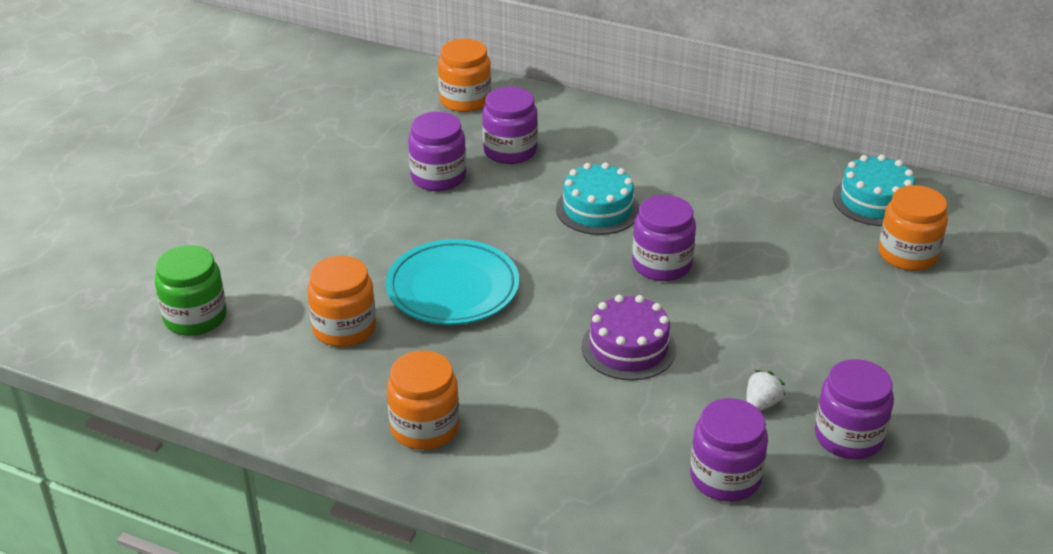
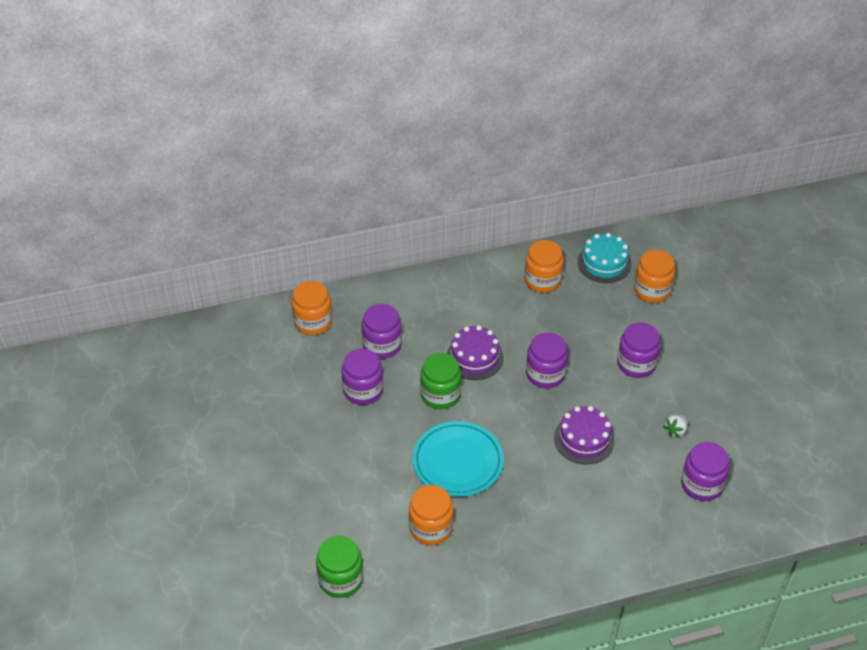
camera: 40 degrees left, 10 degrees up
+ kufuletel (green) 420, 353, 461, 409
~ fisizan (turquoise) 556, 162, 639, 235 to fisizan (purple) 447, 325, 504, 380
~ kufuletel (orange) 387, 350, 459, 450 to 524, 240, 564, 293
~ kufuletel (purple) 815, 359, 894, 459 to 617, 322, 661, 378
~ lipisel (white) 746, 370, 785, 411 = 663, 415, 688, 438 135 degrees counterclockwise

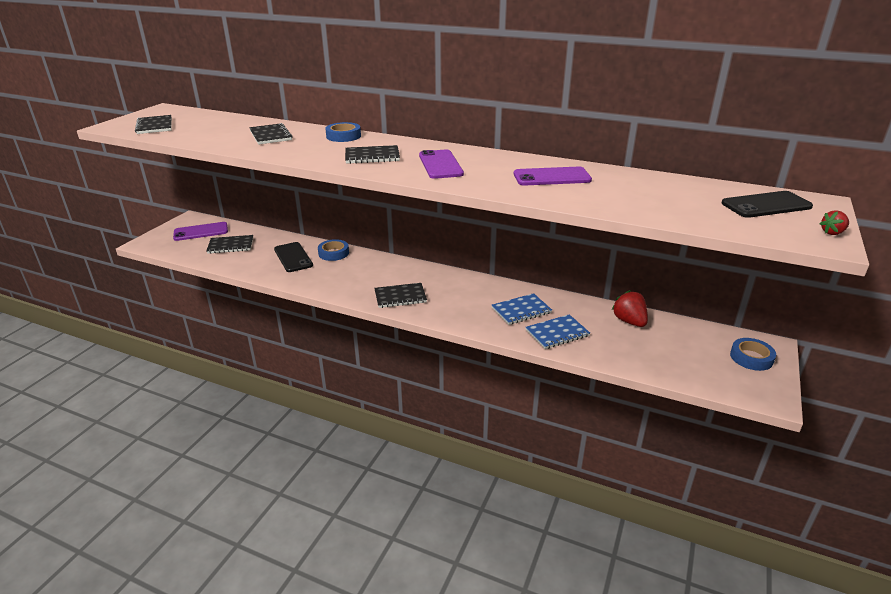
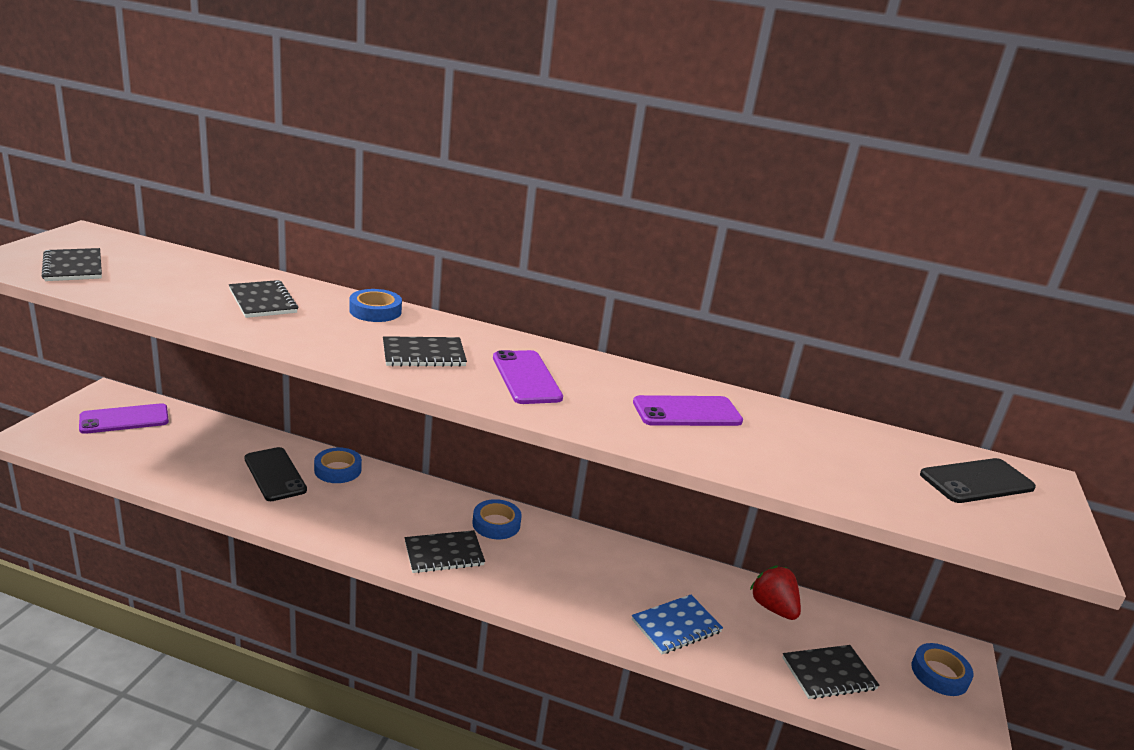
camera: 10 degrees left, 5 degrees down
+ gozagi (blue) 472, 499, 522, 539
~ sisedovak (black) 206, 235, 253, 254 to 782, 645, 880, 699
- sisedovak (blue) 492, 293, 552, 325
- lipisel (red) 820, 210, 849, 235

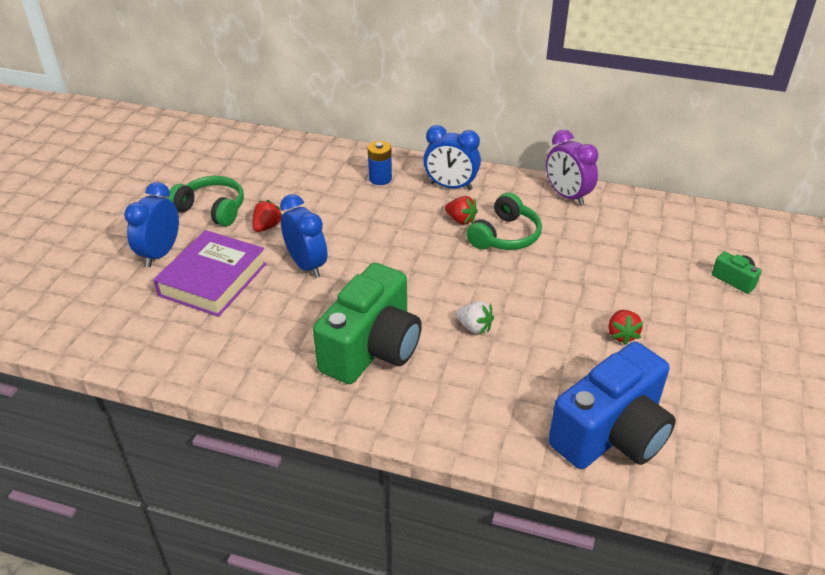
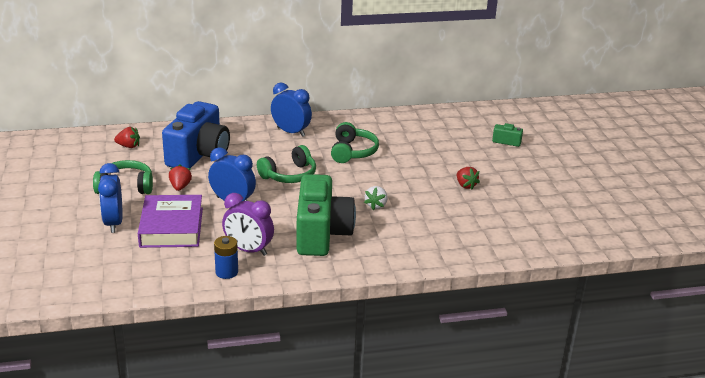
camera: 30 degrees left, 10 degrees down
~ lipisel (red) 445, 196, 478, 225 to 114, 127, 140, 148
~ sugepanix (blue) 548, 342, 676, 469 to 162, 101, 230, 168
~ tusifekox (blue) 368, 141, 392, 185 to 214, 236, 238, 279
~ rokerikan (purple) 546, 130, 598, 206 to 222, 193, 274, 256
+ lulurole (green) 257, 145, 316, 183
~ rokerikan (blue) 423, 125, 481, 190 = 271, 83, 312, 137 135 degrees counterclockwise
~ lipisel (white) 456, 301, 494, 335 = 364, 186, 388, 210 105 degrees clockwise

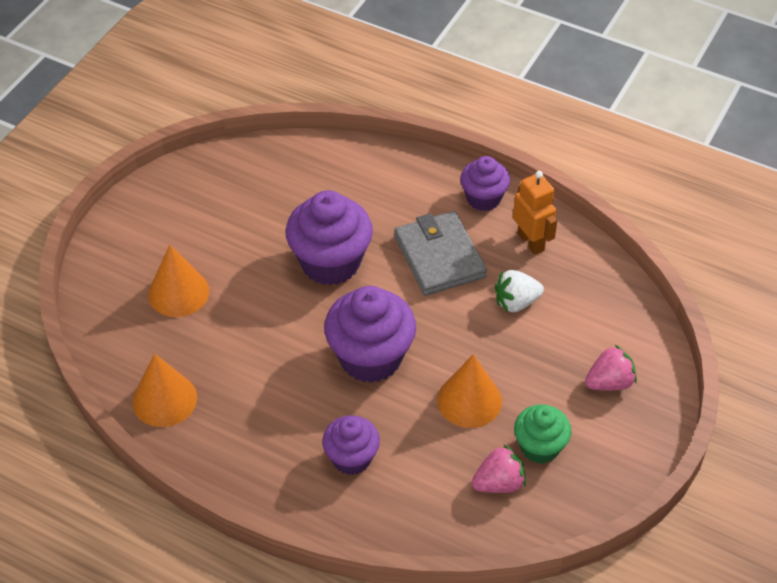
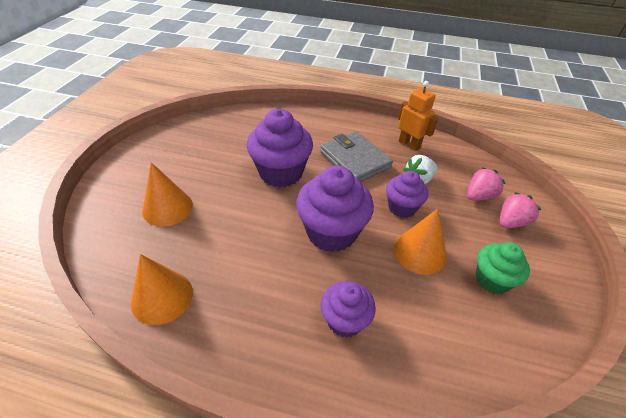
camera: 15 degrees left, 5 degrees down
~ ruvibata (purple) 460, 156, 510, 211 to 386, 171, 428, 218
~ lipisel (pink) 472, 444, 526, 493 to 467, 167, 506, 201

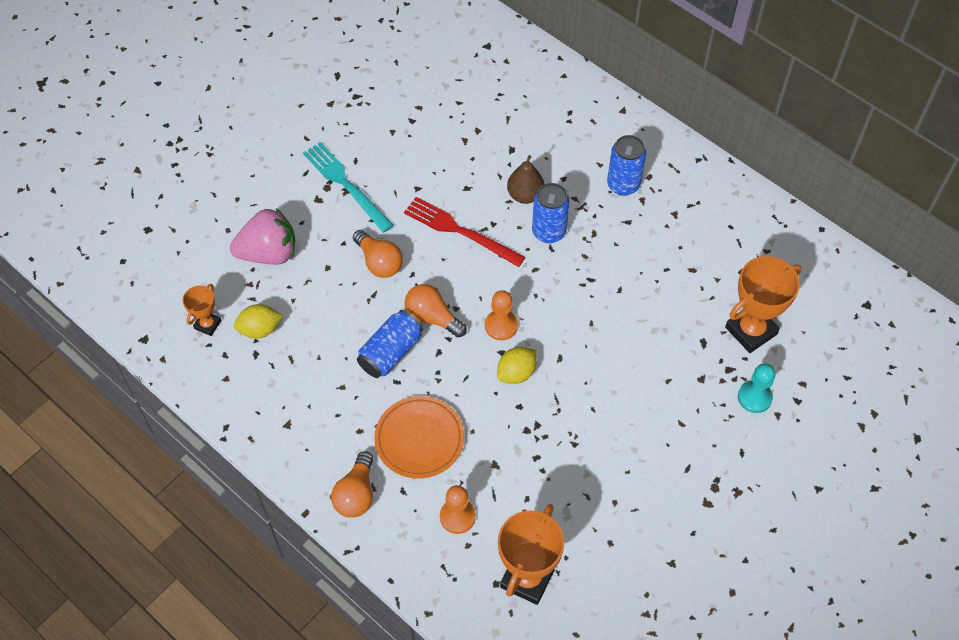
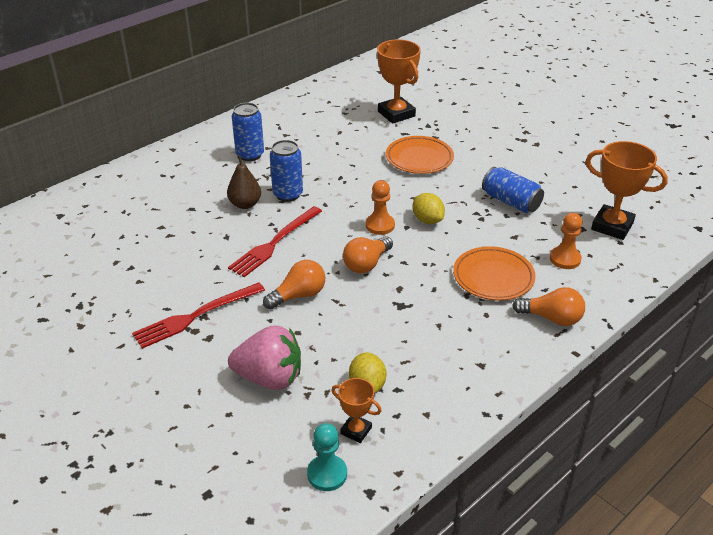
camera: 85 degrees left, 20 degrees down
~ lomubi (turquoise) 303, 142, 394, 233 to lomubi (red) 132, 283, 265, 349
~ lipisel (pink) 230, 209, 295, 265 = 228, 326, 301, 390 105 degrees clockwise
~ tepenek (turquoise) 738, 363, 775, 413 to 307, 423, 347, 491
+ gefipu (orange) 386, 136, 454, 174
~ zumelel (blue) 357, 310, 423, 378 to 482, 167, 544, 213

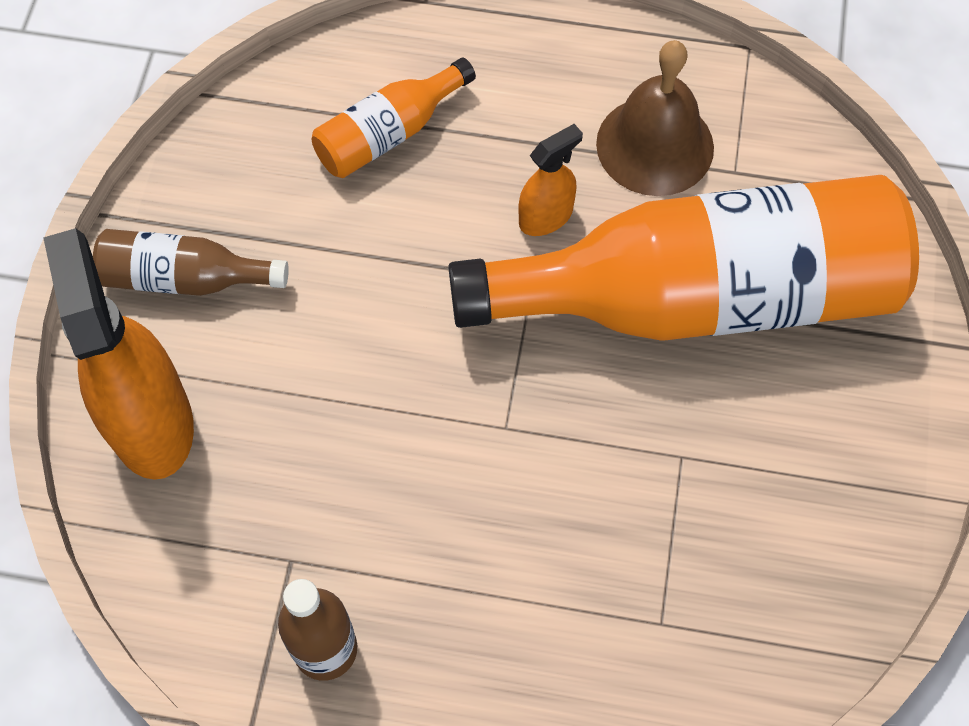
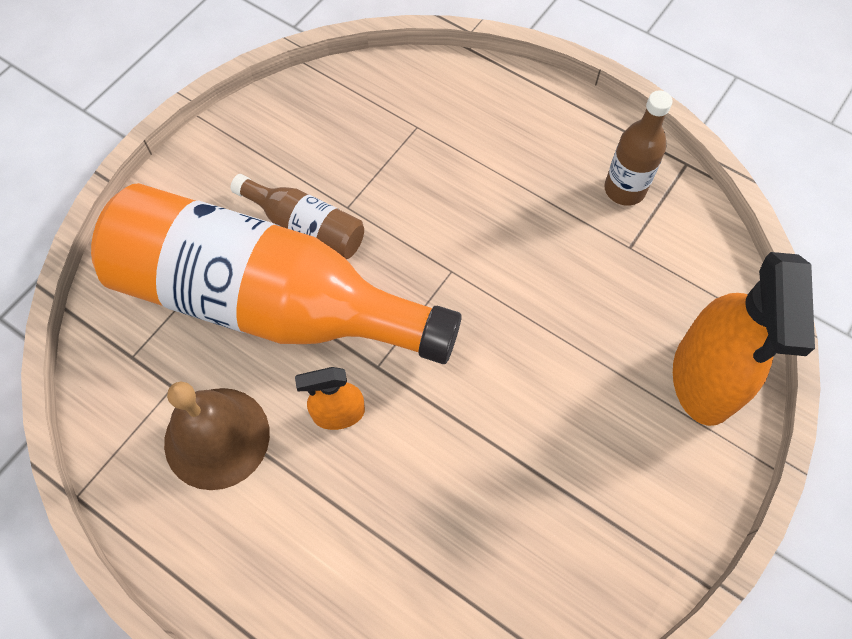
camera: 155 degrees left, 0 degrees up
~ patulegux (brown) 93, 229, 289, 296 to 230, 174, 364, 259
- patulegux (orange) 312, 57, 476, 178

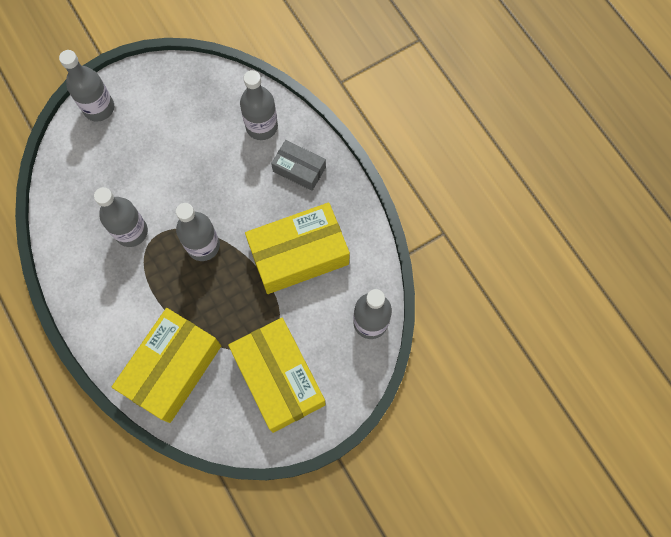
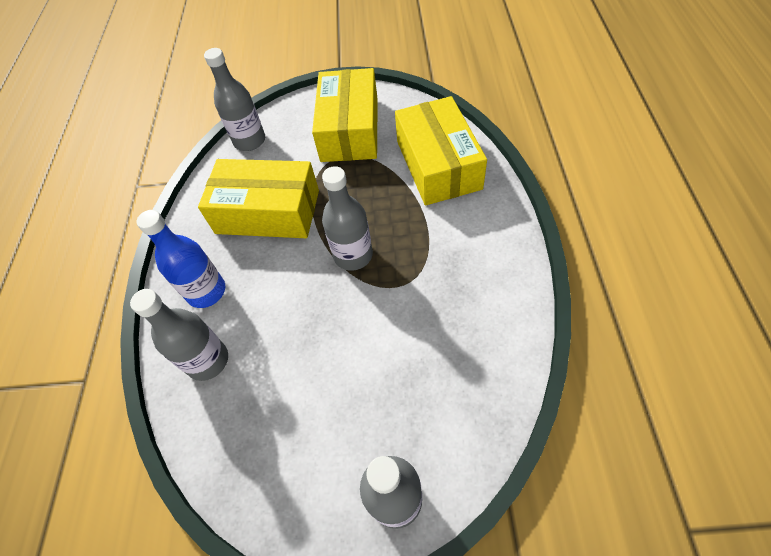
camera: 145 degrees left, 15 degrees down
~ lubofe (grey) 271, 140, 326, 191 to patulegux (blue) 137, 210, 225, 308
~ lubofe (yellow) 112, 308, 221, 423 = 395, 96, 487, 205 75 degrees counterclockwise
- patulegux (grey) 94, 187, 148, 247

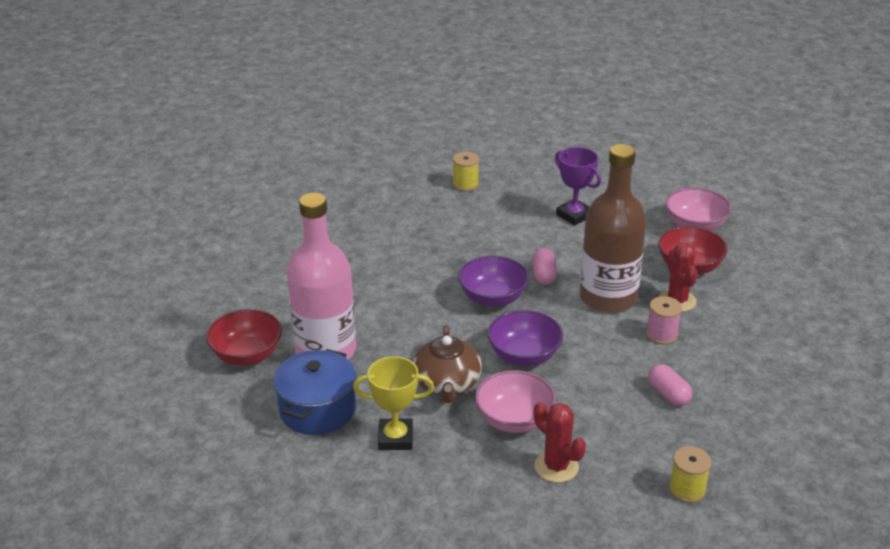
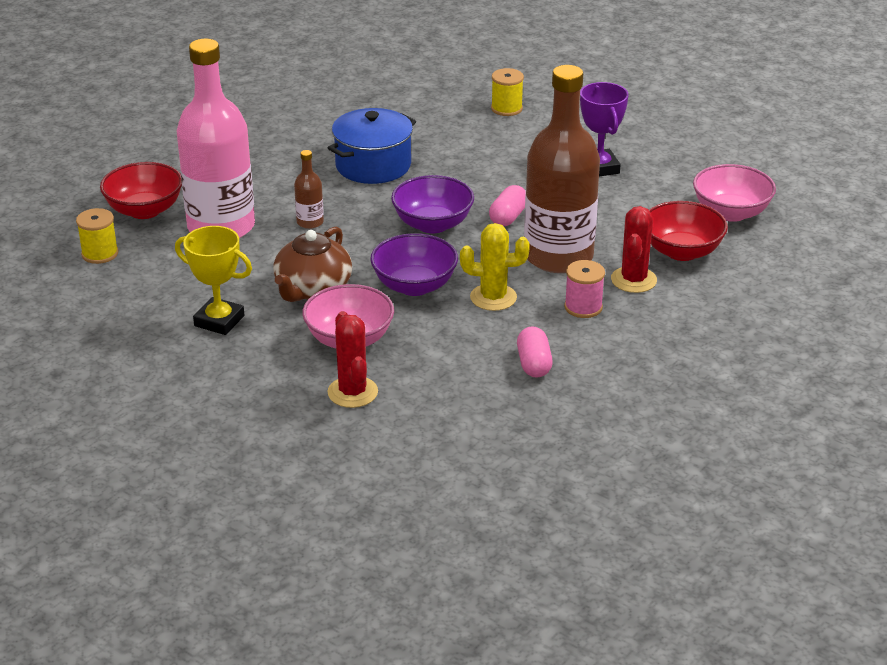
camera: 25 degrees right, 0 degrees up
~ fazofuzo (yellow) 669, 446, 712, 503 to 76, 208, 118, 264
+ patulegux (brown) 294, 150, 324, 229
~ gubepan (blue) 273, 349, 356, 435 to 328, 108, 416, 184
+ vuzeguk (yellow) 460, 223, 530, 311

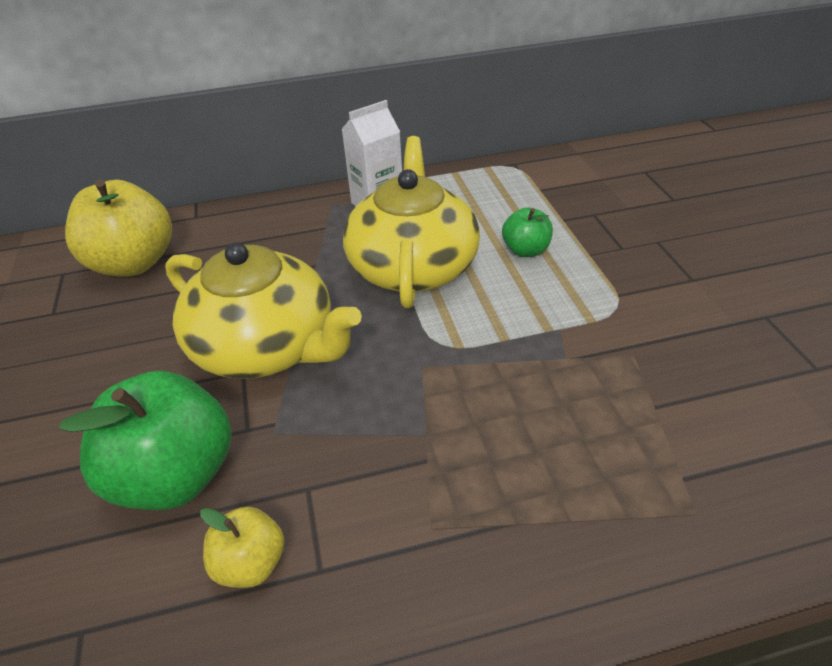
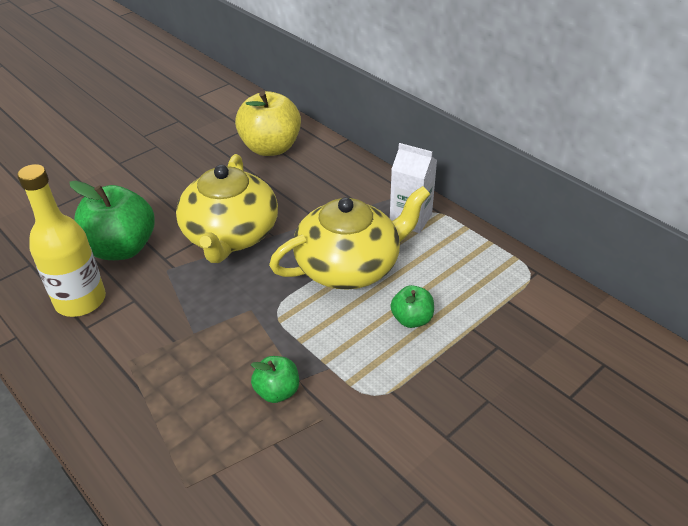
camera: 60 degrees right, 0 degrees up
~ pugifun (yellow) 200, 507, 285, 588 to patulegux (yellow) 17, 164, 106, 317
+ pugifun (green) 251, 356, 299, 403

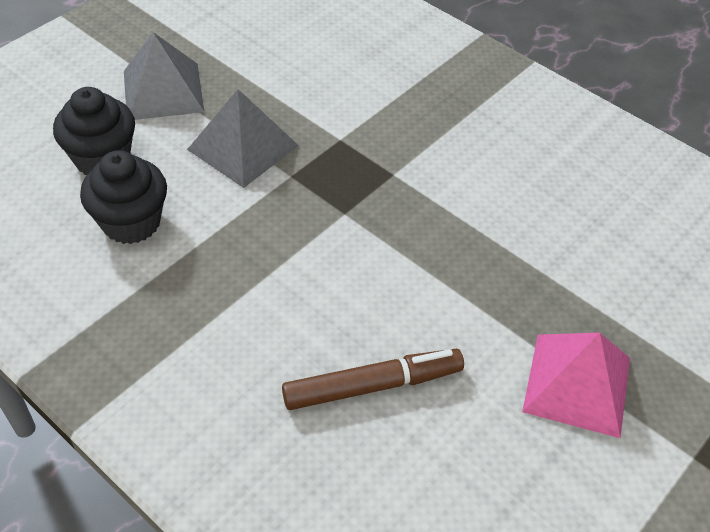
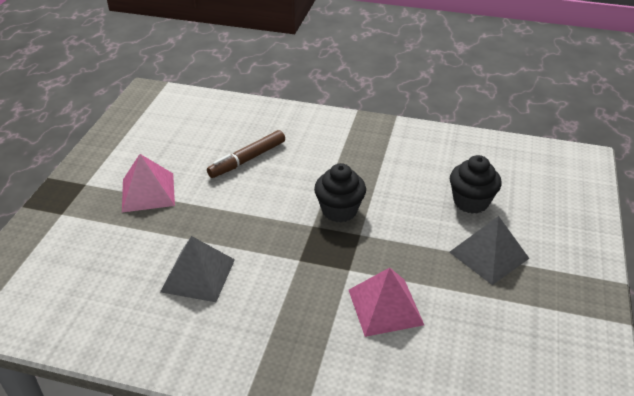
camera: 155 degrees right, 10 degrees down
~ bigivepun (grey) 187, 89, 299, 188 to 160, 236, 235, 302
~ ruvibata (black) 80, 150, 167, 244 to 314, 163, 366, 222
+ bigivepun (pink) 349, 268, 424, 337

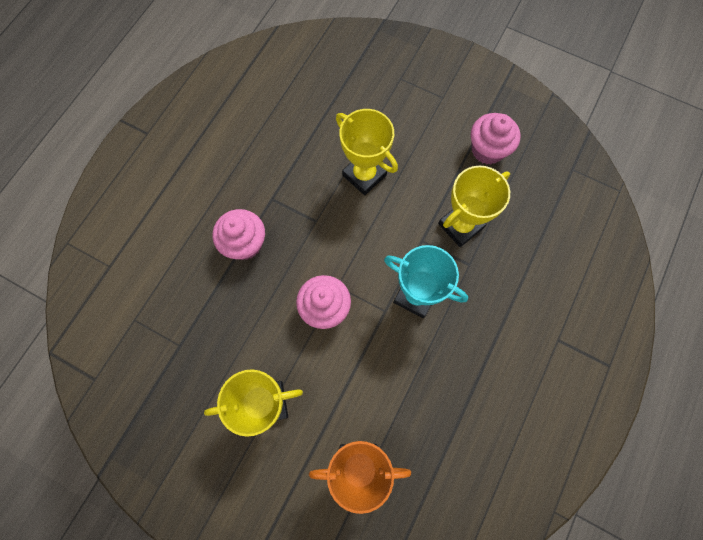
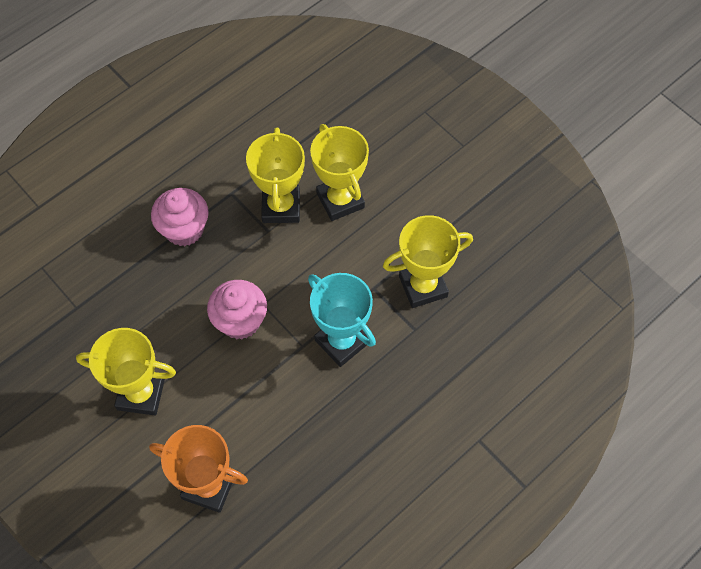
camera: 20 degrees right, 10 degrees down
+ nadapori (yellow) 246, 127, 305, 223
- ruvibata (pink) 471, 113, 521, 164

